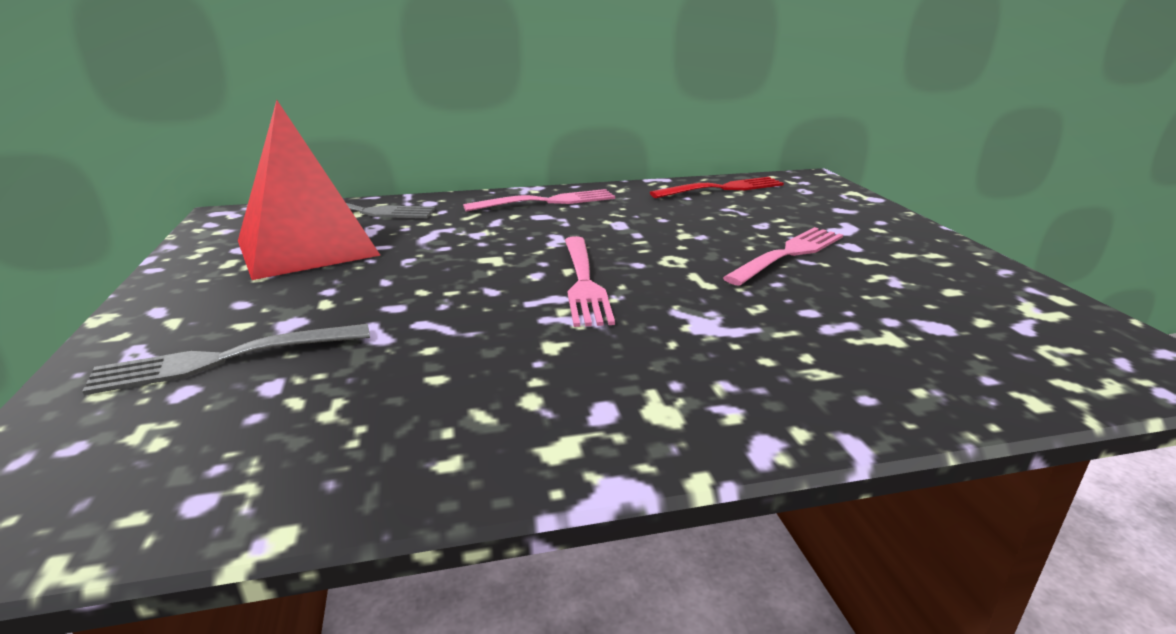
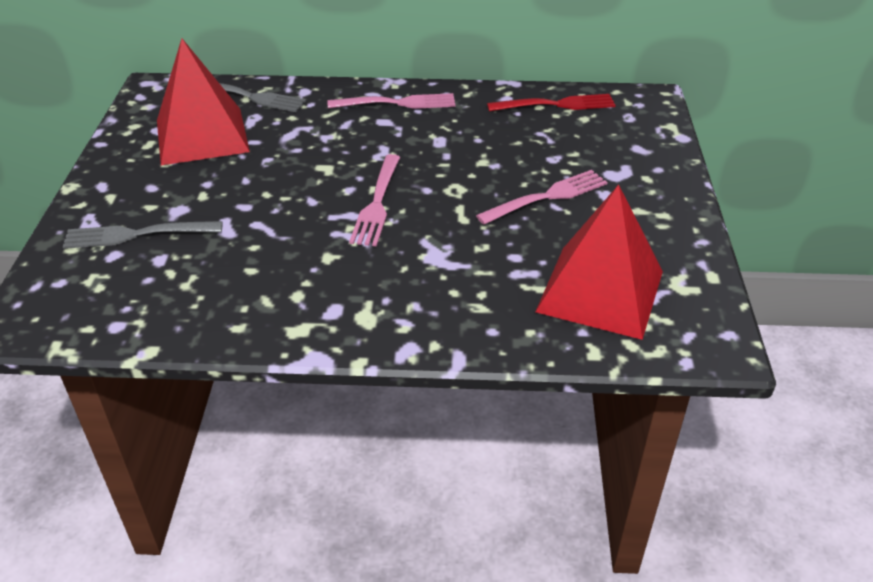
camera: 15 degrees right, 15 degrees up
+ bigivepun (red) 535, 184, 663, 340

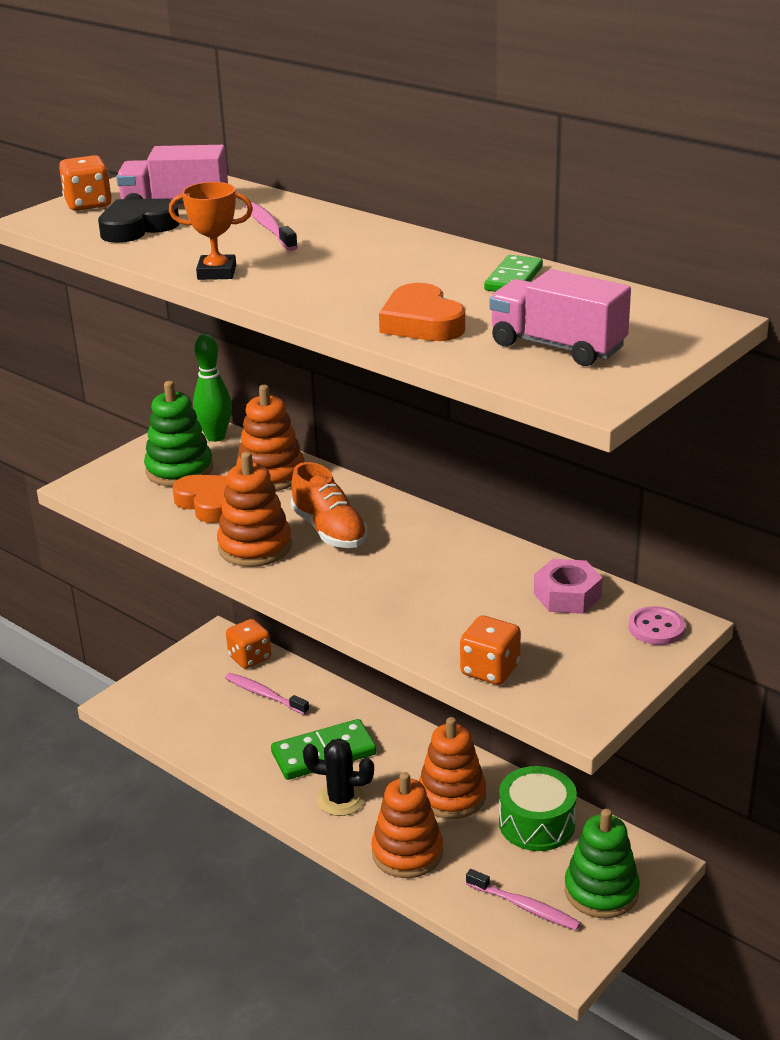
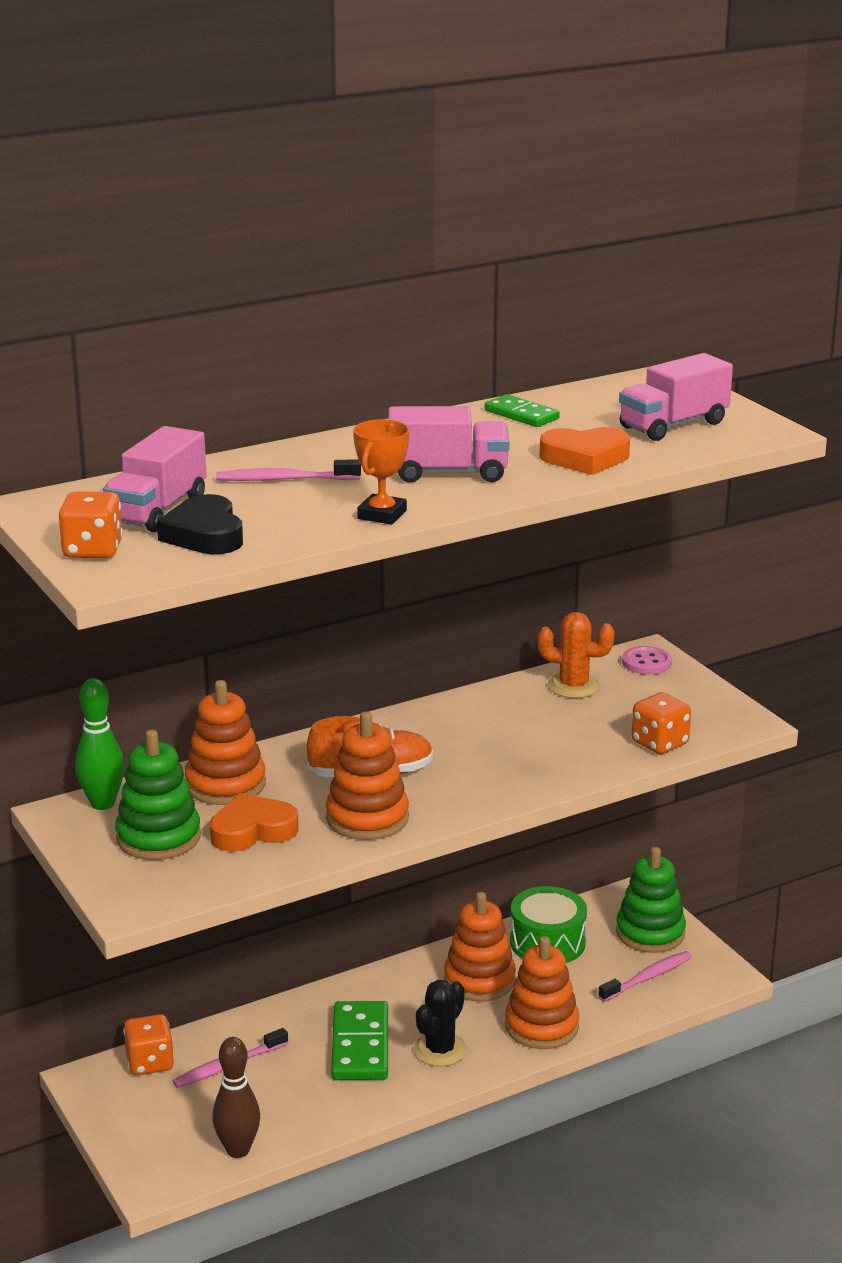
camera: 70 degrees left, 5 degrees down
+ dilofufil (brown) 212, 1037, 260, 1158
+ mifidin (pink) 388, 406, 509, 483
~ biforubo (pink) 534, 559, 603, 614 to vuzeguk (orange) 537, 612, 615, 698

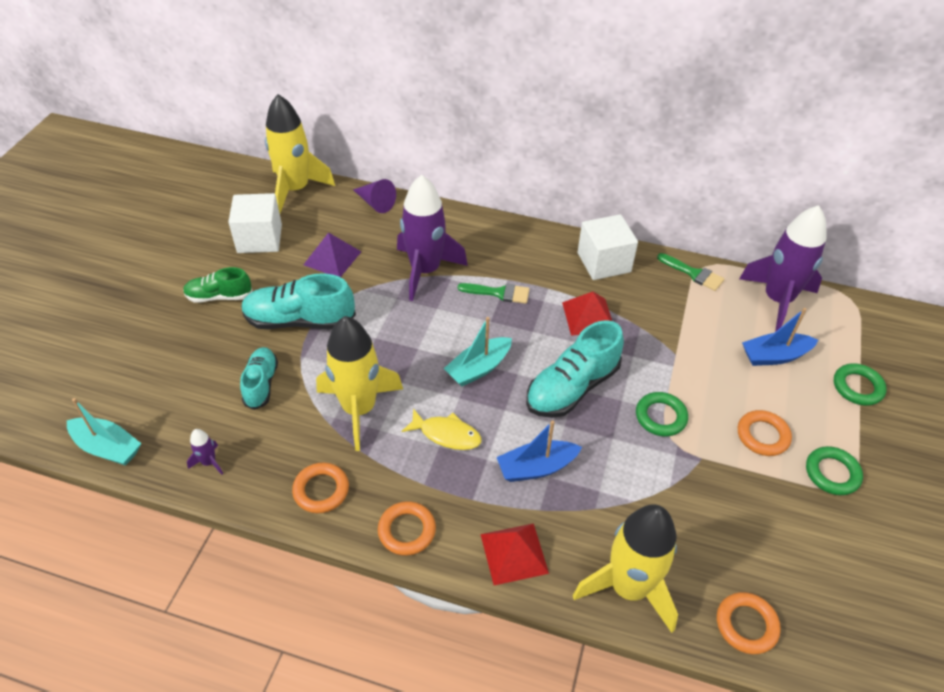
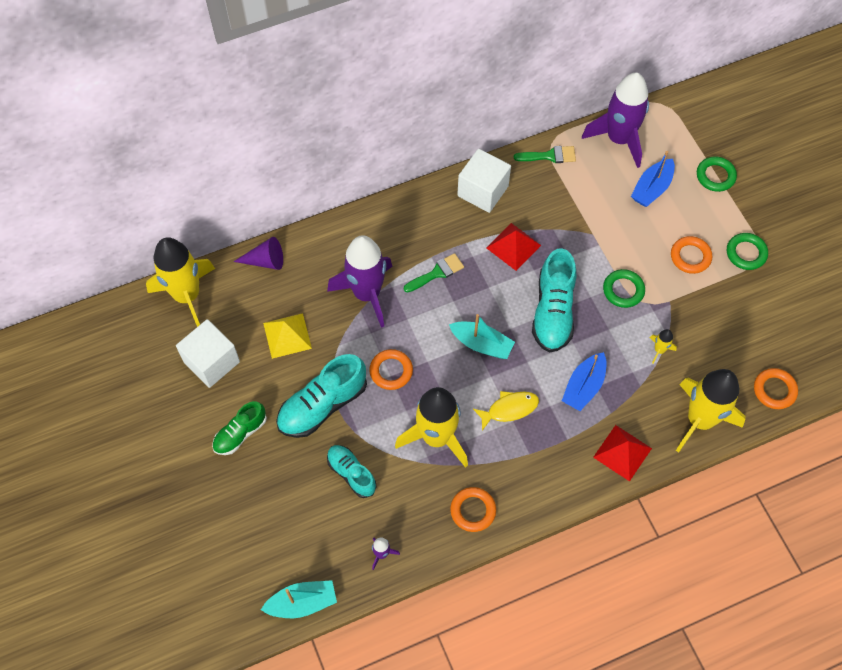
camera: 40 degrees left, 15 degrees up
~ bigivepun (purple) 303, 232, 361, 277 to bigivepun (yellow) 263, 313, 312, 359
~ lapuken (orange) 378, 501, 436, 556 to 369, 349, 413, 390
~ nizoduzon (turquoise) 444, 317, 512, 386 = 449, 314, 515, 359 75 degrees counterclockwise
+ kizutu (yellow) 650, 329, 677, 363

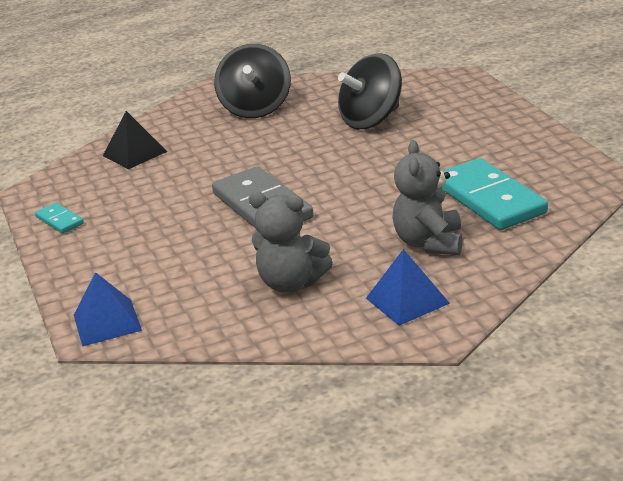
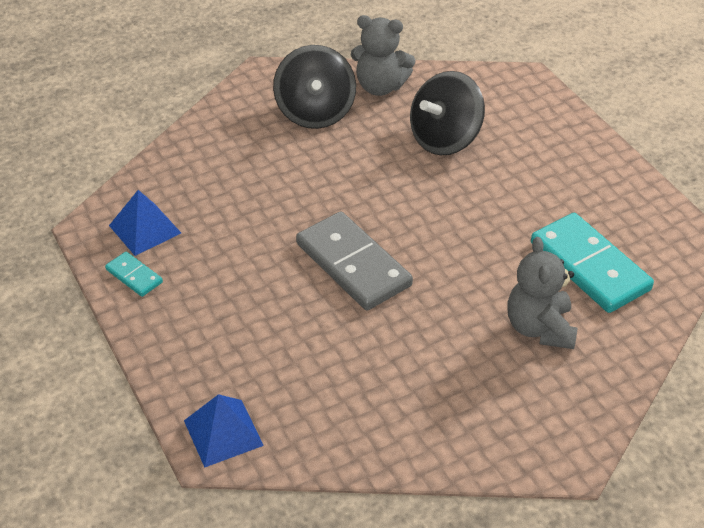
camera: 10 degrees left, 15 degrees up
~ bigivepun (blue) 366, 249, 450, 326 to 109, 190, 181, 256
~ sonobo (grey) 249, 192, 333, 293 to 351, 15, 416, 96
- bigivepun (black) 103, 111, 167, 169

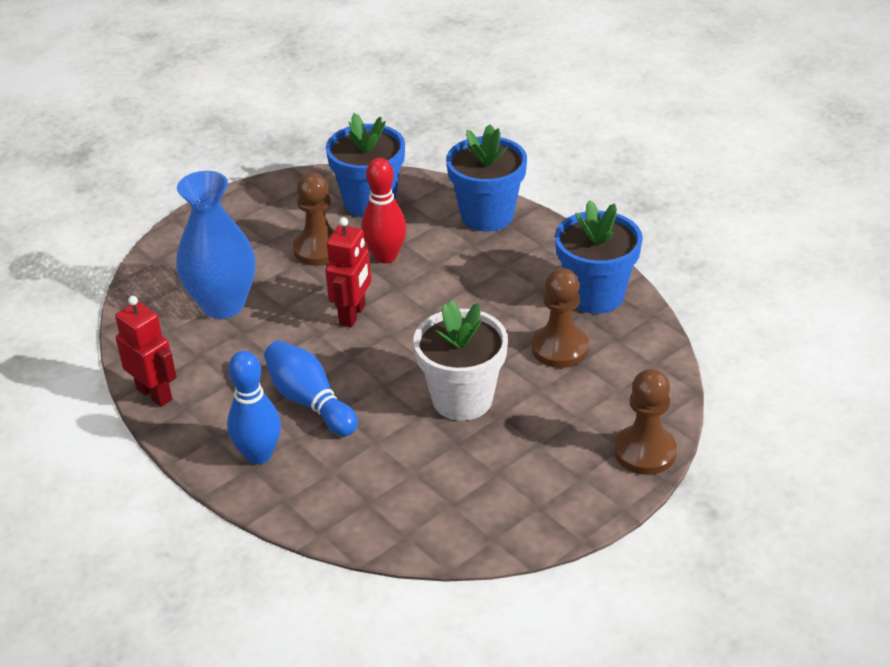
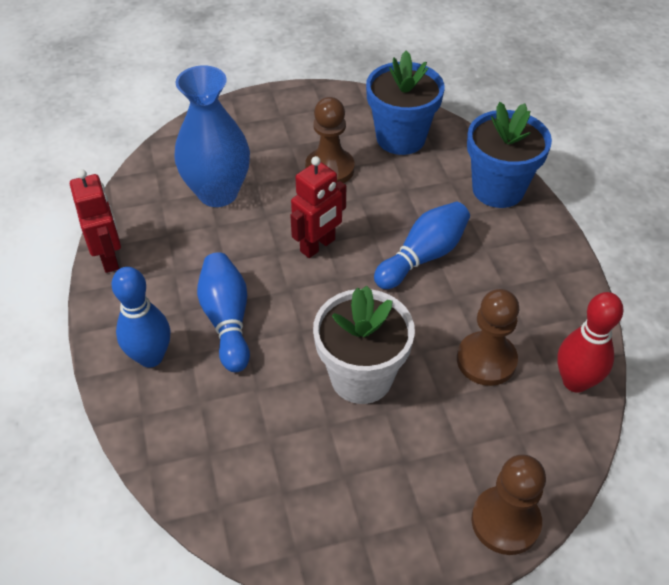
camera: 25 degrees right, 10 degrees up
+ dilofufil (blue) 374, 202, 470, 289
~ dilofufil (red) 361, 158, 407, 263 to 557, 292, 624, 393
- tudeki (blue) 555, 200, 643, 314

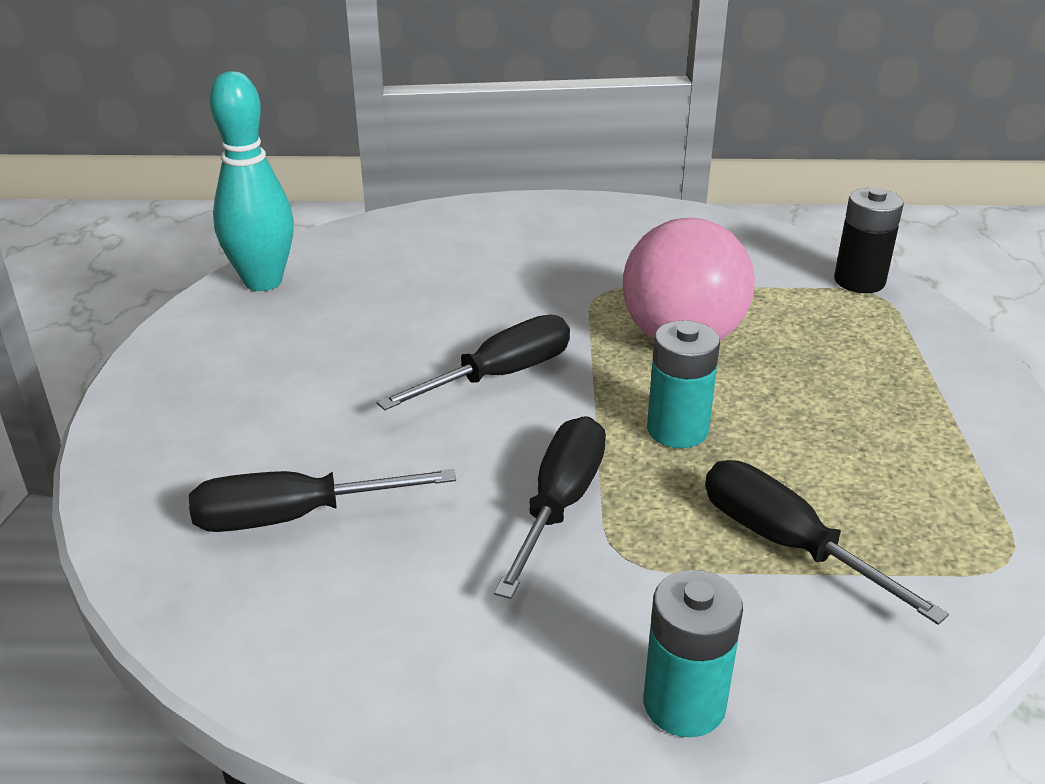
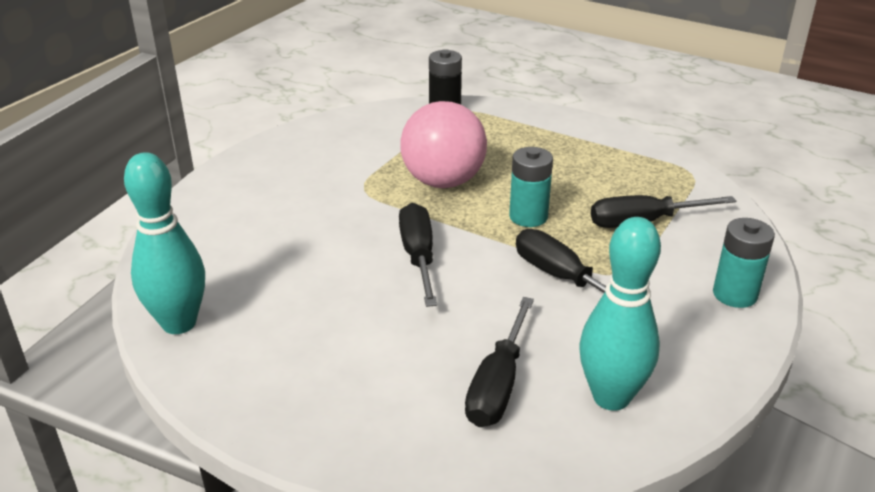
camera: 60 degrees left, 0 degrees up
+ dilofufil (turquoise) 580, 217, 661, 411

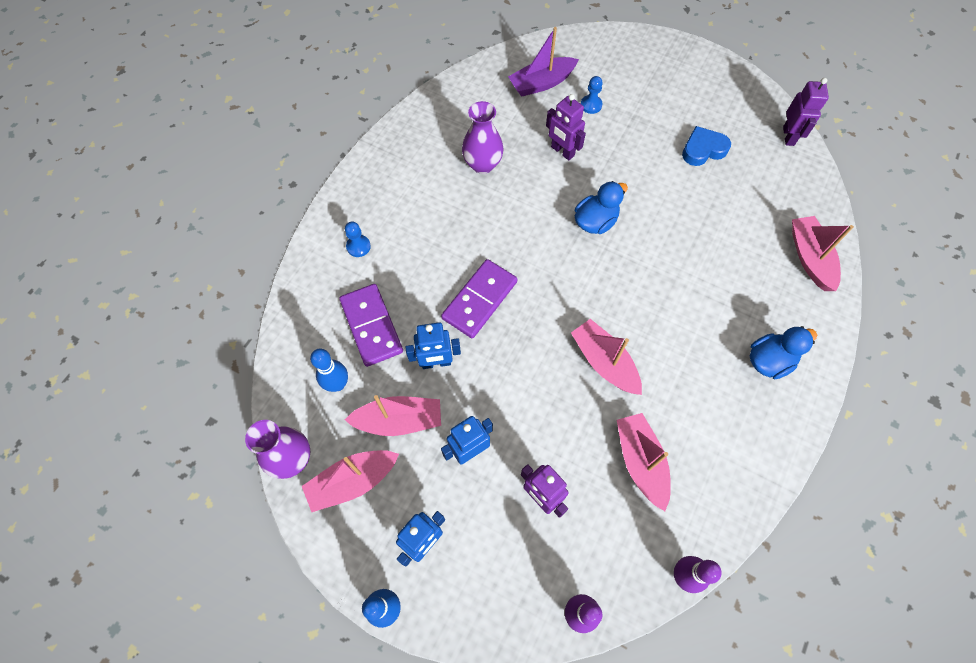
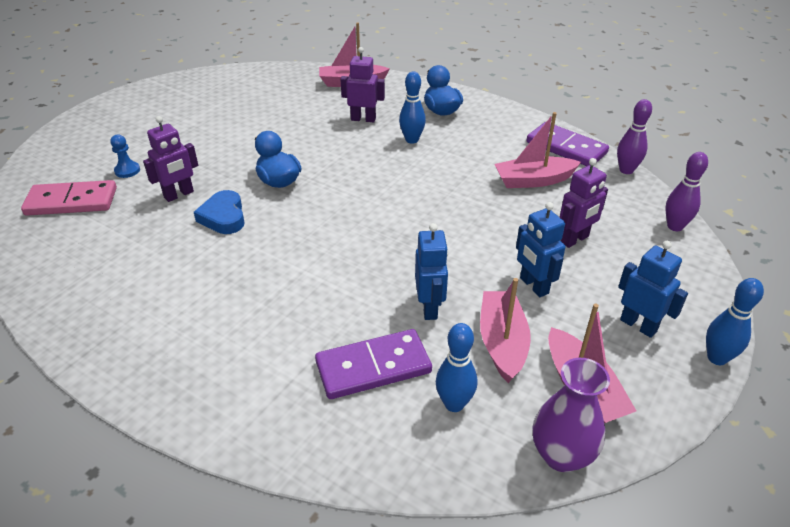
camera: 85 degrees left, 25 degrees down
~ nizoduzon (purple) 508, 27, 579, 97 to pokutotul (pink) 21, 180, 117, 216
~ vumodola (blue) 682, 126, 731, 166 to 194, 190, 245, 234
~ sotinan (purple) 783, 78, 829, 146 to 340, 47, 385, 122
+ dilofufil (blue) 399, 71, 426, 144
~ pokutotul (purple) 441, 259, 517, 338 to 527, 122, 609, 166
- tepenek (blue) 345, 222, 371, 257
- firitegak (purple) 462, 101, 504, 174
- nizoduzon (pink) 571, 319, 642, 395

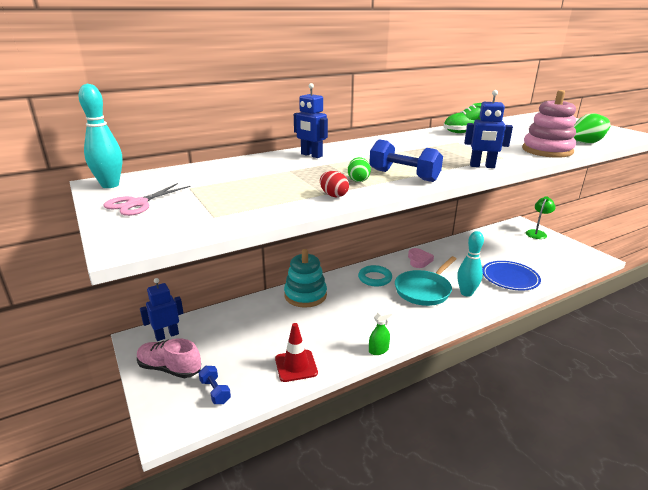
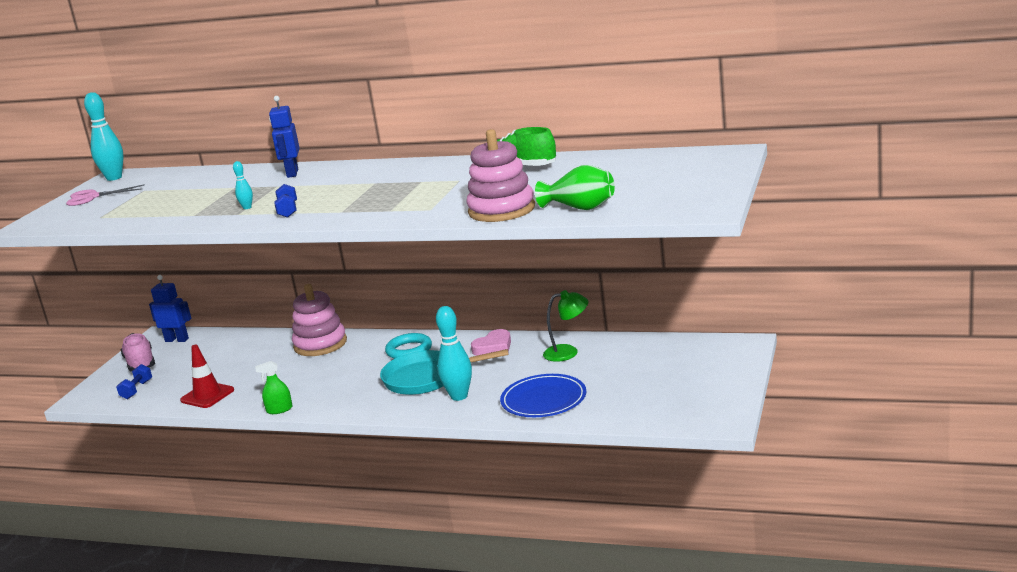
camera: 50 degrees right, 5 degrees down
~ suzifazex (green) 348, 157, 371, 182 to dilofufil (turquoise) 233, 161, 253, 209
~ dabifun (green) 369, 310, 392, 355 = 255, 361, 293, 414 150 degrees clockwise
~ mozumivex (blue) 369, 139, 443, 182 = 274, 184, 297, 218 x0.61
~ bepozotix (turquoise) 284, 249, 327, 308 to bepozotix (pink) 292, 284, 347, 356
~ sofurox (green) 526, 196, 556, 239 to 543, 290, 588, 362
- suzifazex (red) 320, 171, 349, 197
- sotinan (blue) 464, 90, 513, 168

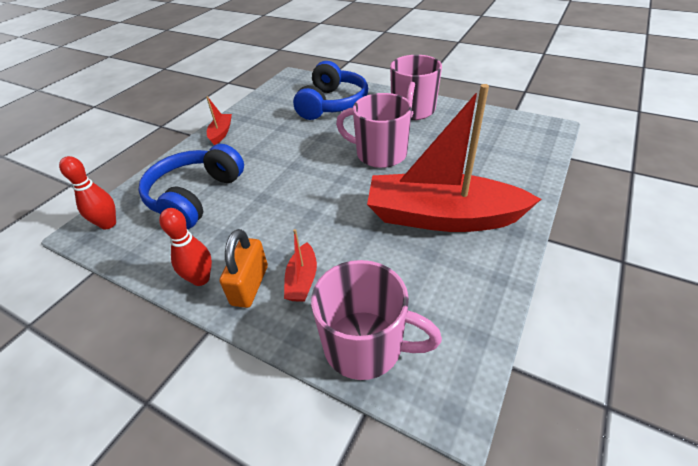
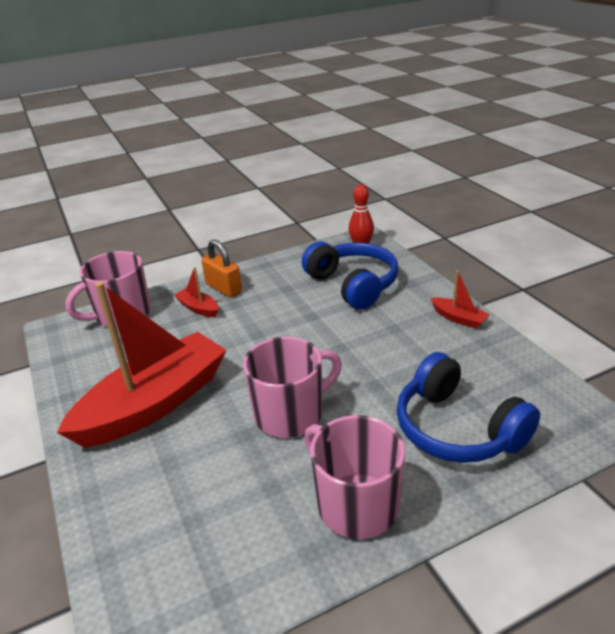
camera: 125 degrees right, 10 degrees down
- dilofufil (red) 159, 208, 212, 286

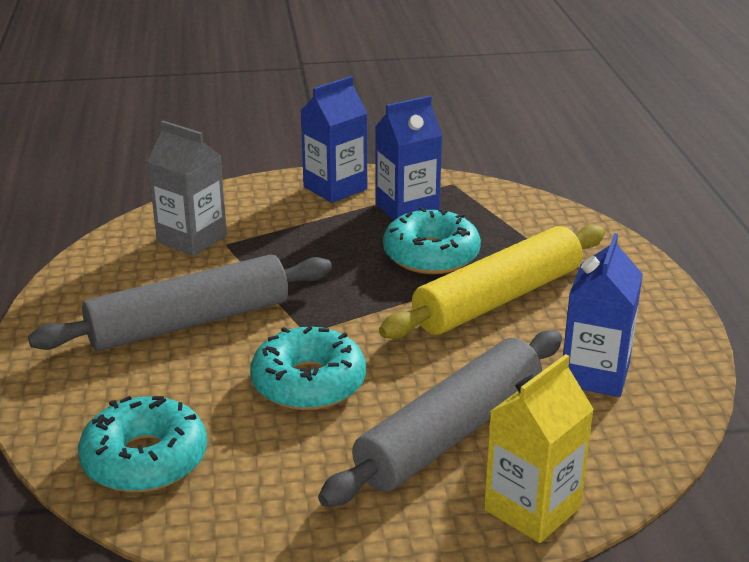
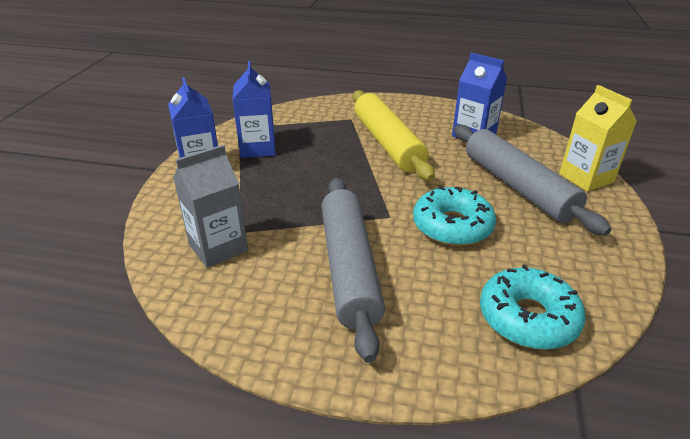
camera: 70 degrees left, 5 degrees up
- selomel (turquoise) 383, 207, 481, 274

